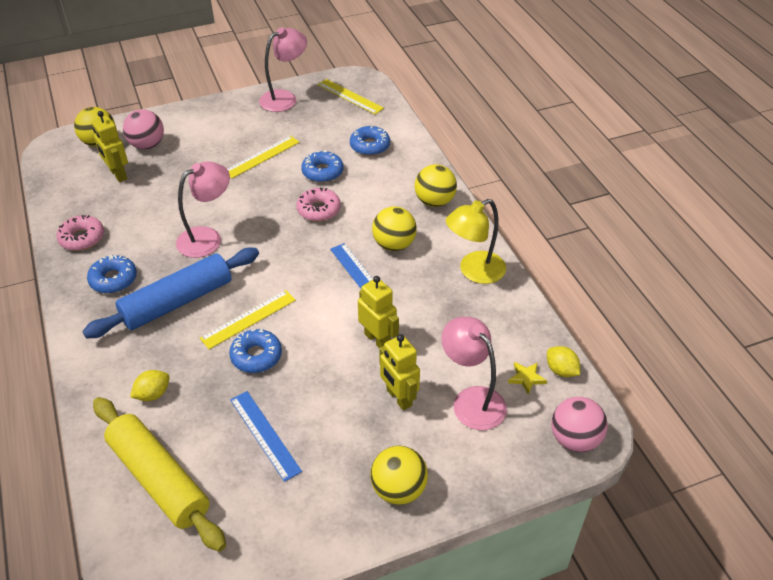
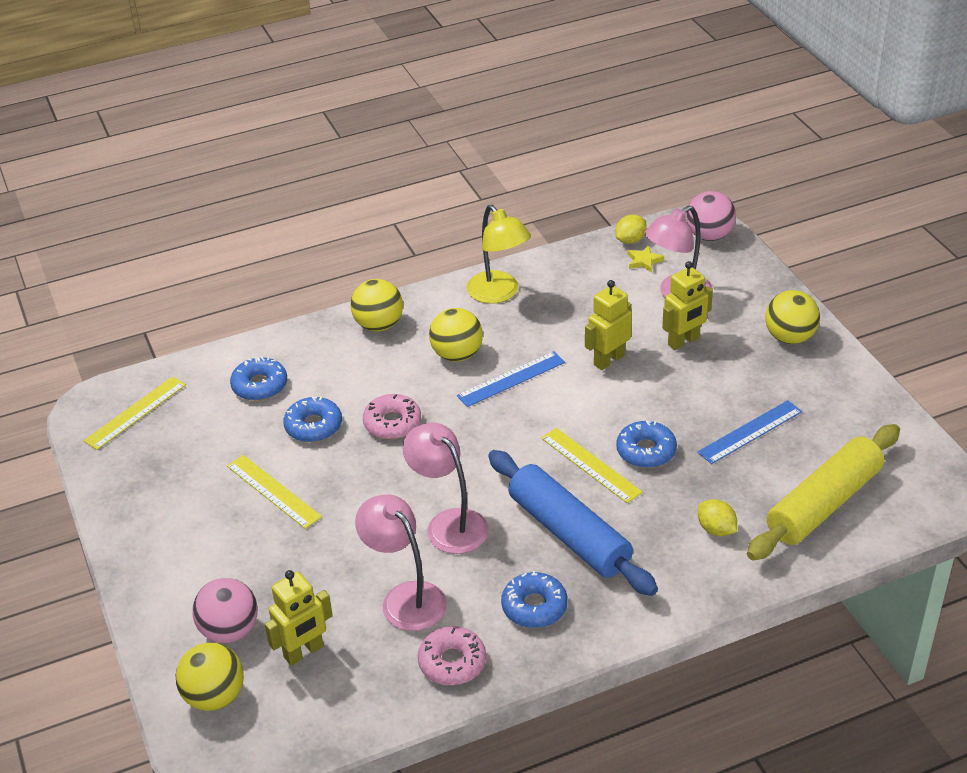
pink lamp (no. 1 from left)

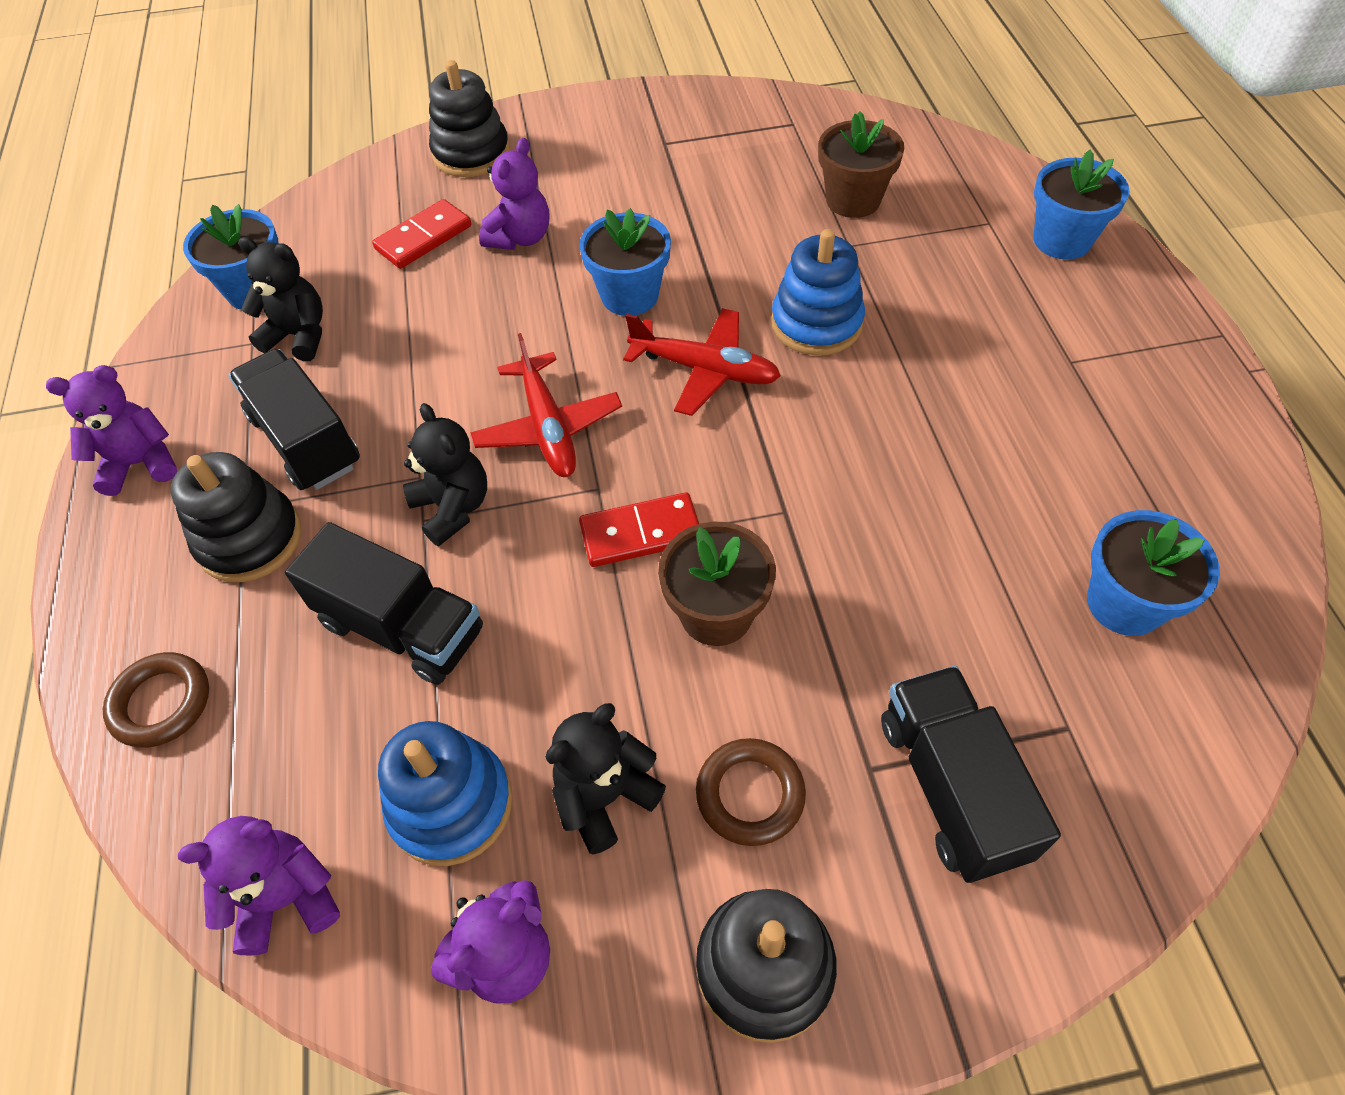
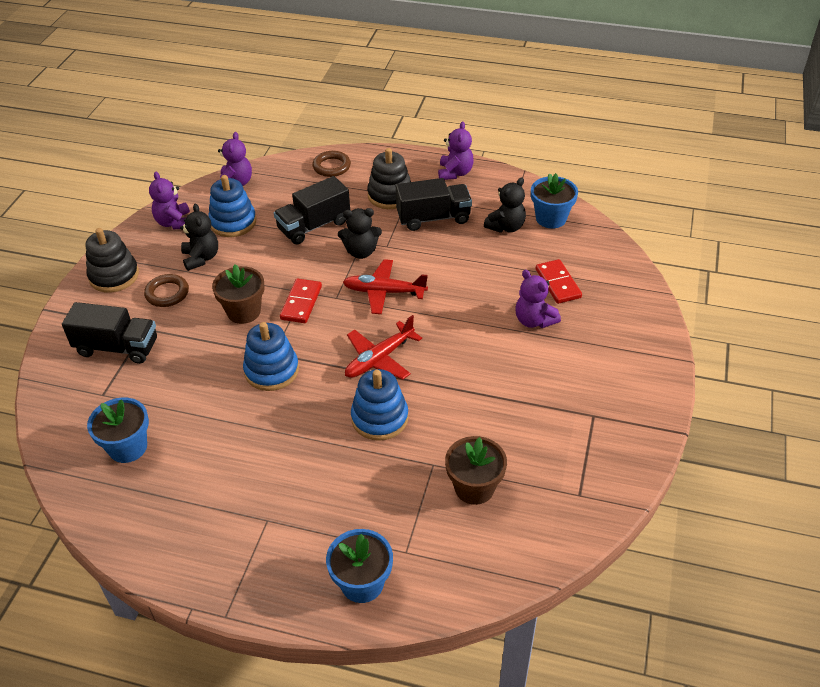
black stacking toy (no. 2 from left in the first image)
blue flower pot (no. 2 from left in the first image)
blue stacking toy (no. 2 from left)

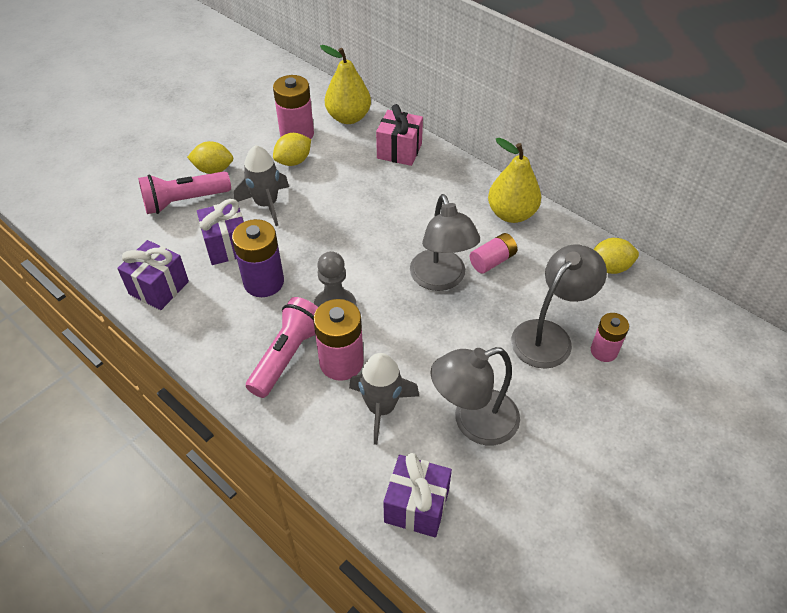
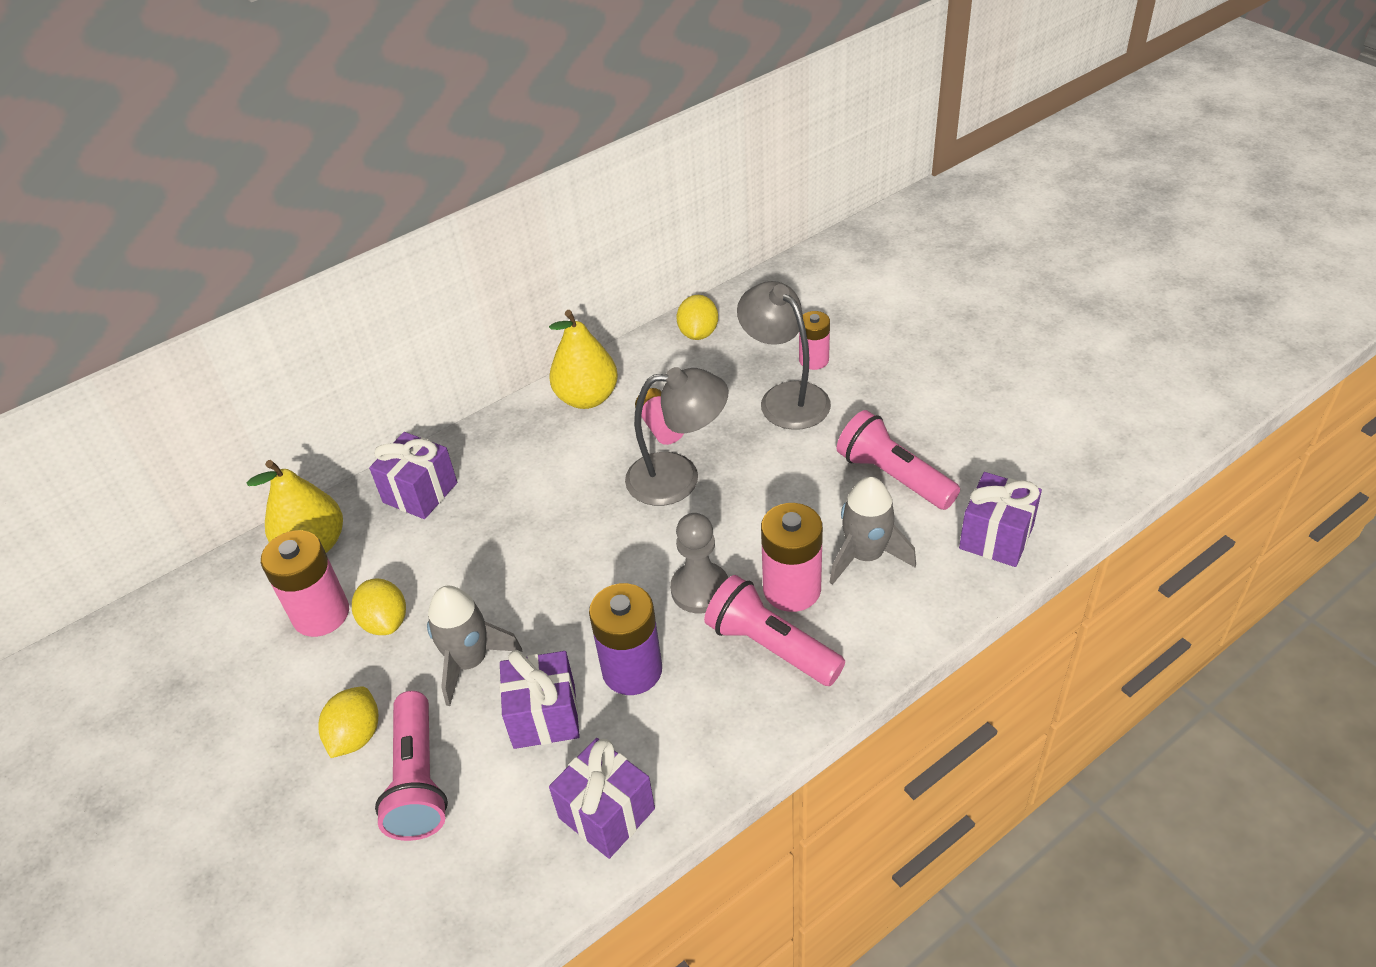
purple gift (no. 1 from left)
pink flashlight (no. 3 from left)

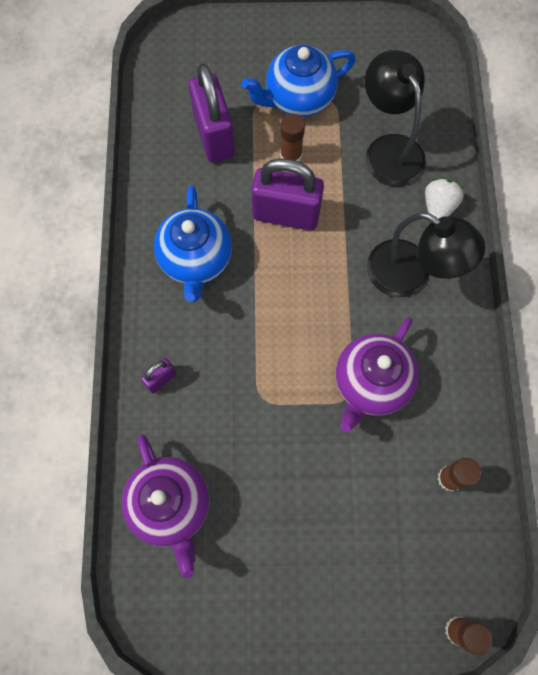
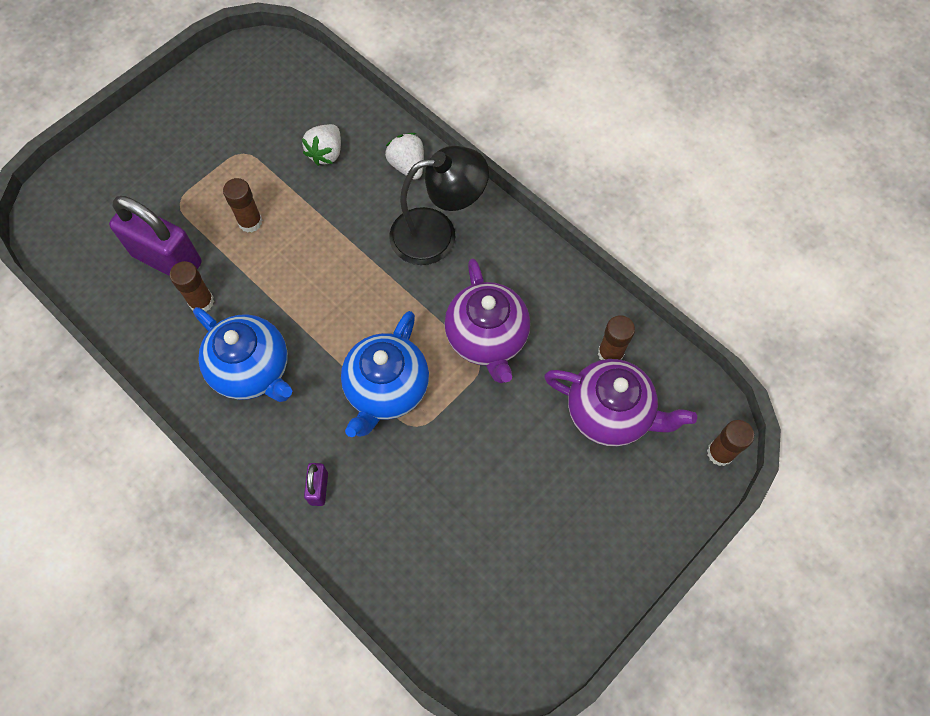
purple teapot (no. 2 from left)
blue teapot (no. 2 from left)
purple padlock (no. 3 from left in the first image)
white strawberry (no. 1 from left)
brown glue stick (no. 1 from left)

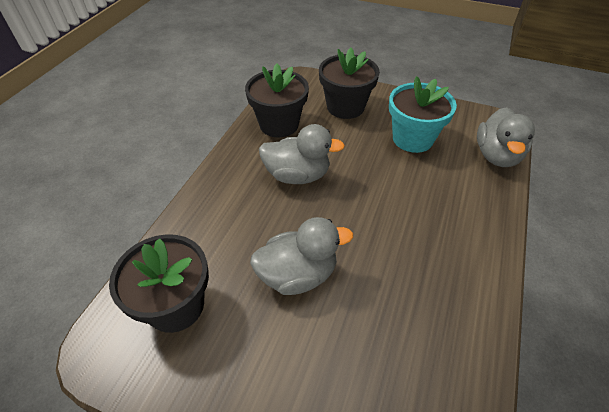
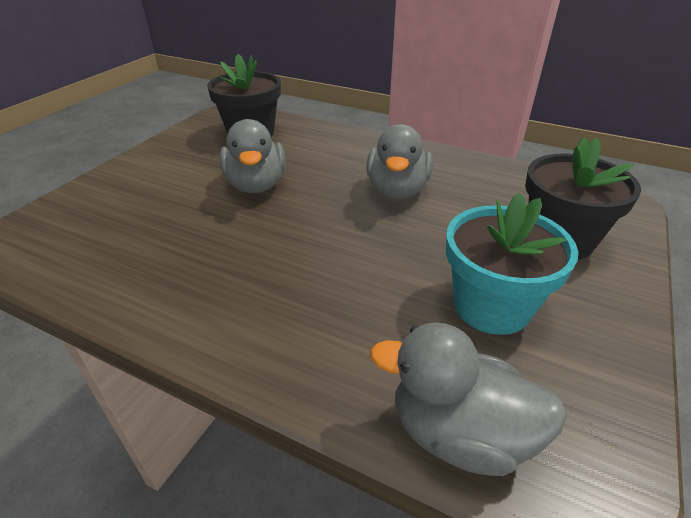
black flower pot (no. 2 from left in the first image)

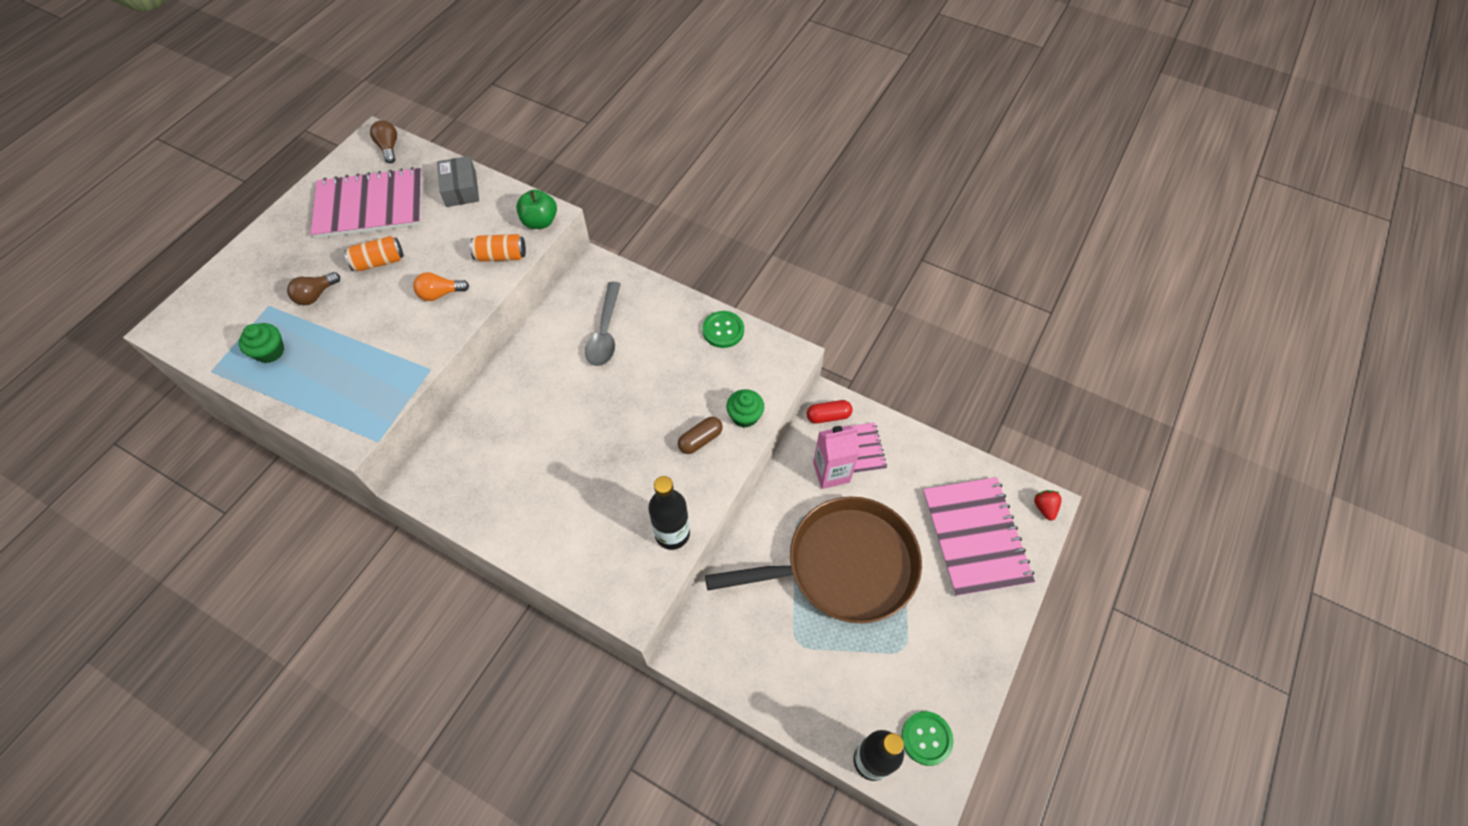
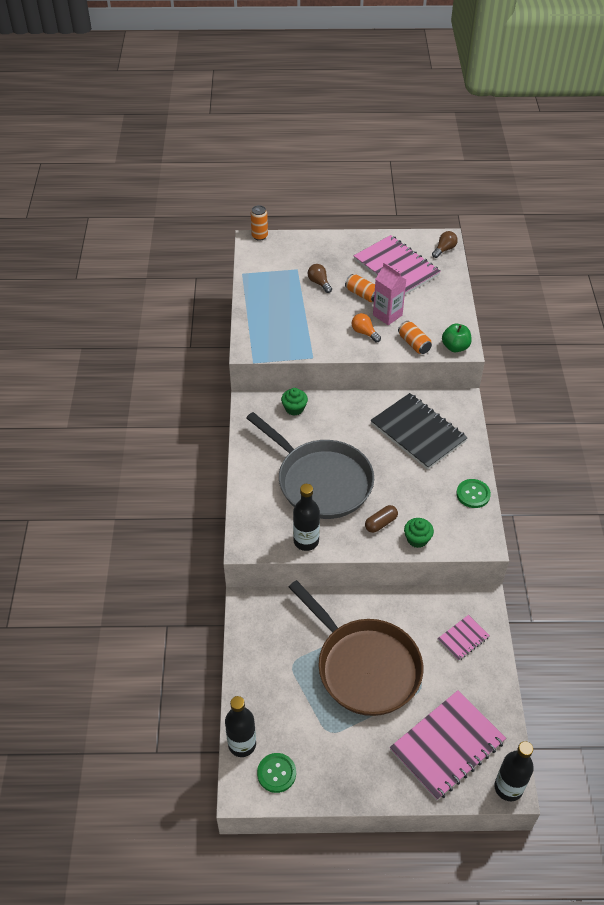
green cupcake (no. 1 from left)
brown light bulb (no. 1 from left)
grey box
black notebook
brown capsule
red capsule
pink carton
black bottle (no. 3 from left)
grey pan
orange can (no. 1 from left)

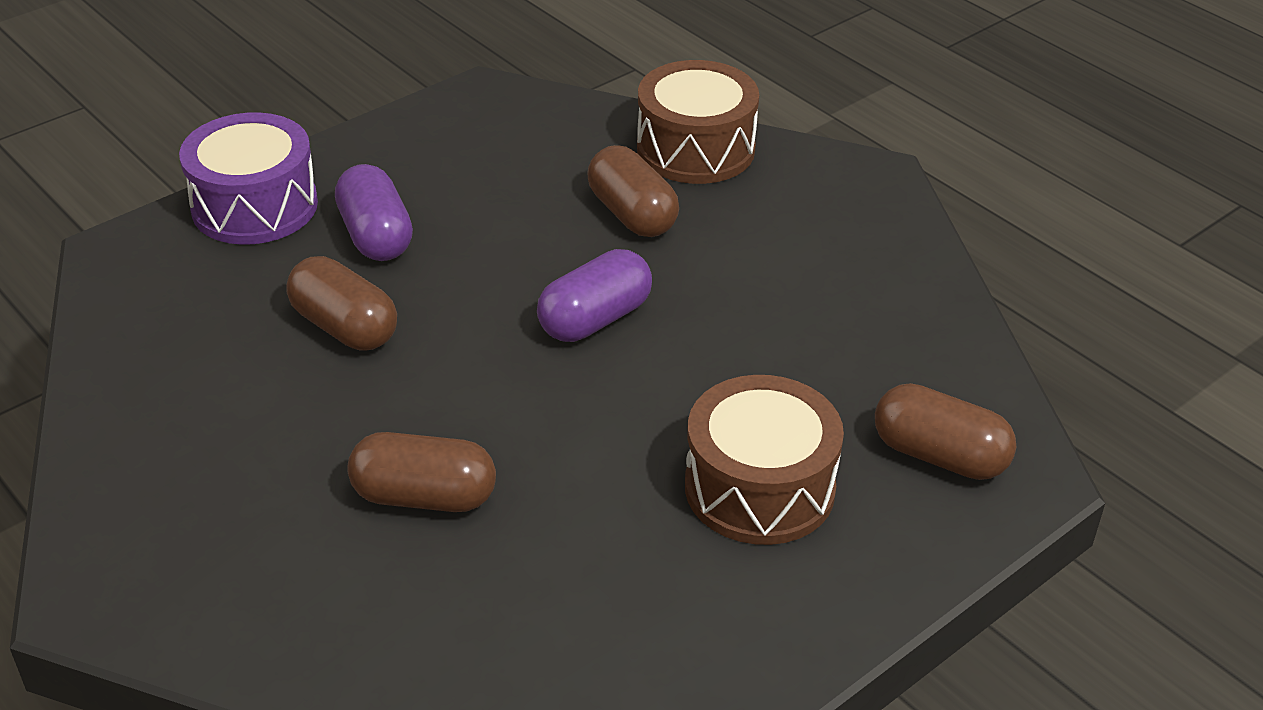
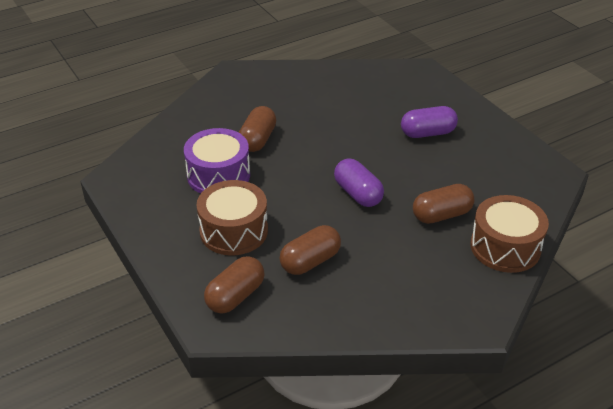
purple drum
brown capsule (no. 3 from left)

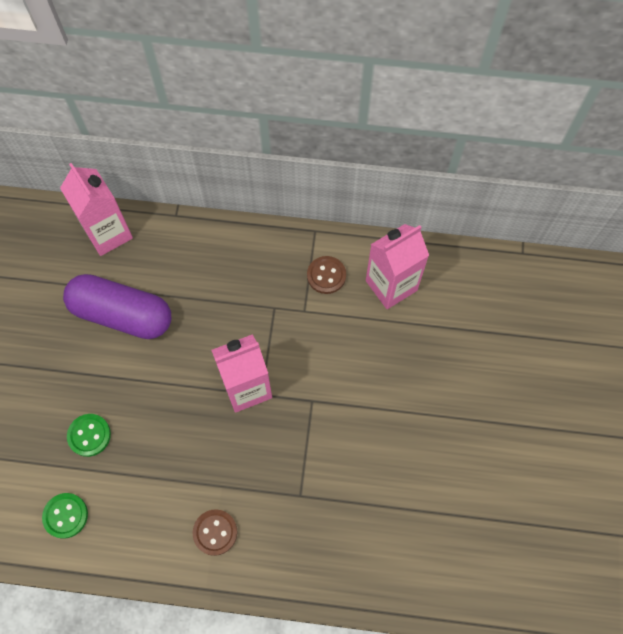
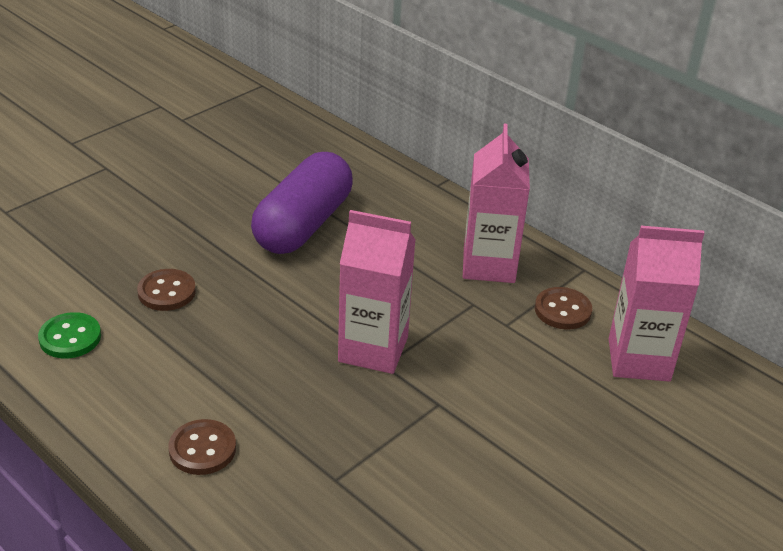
pink carton (no. 2 from left)
purple capsule
brown button (no. 1 from left)

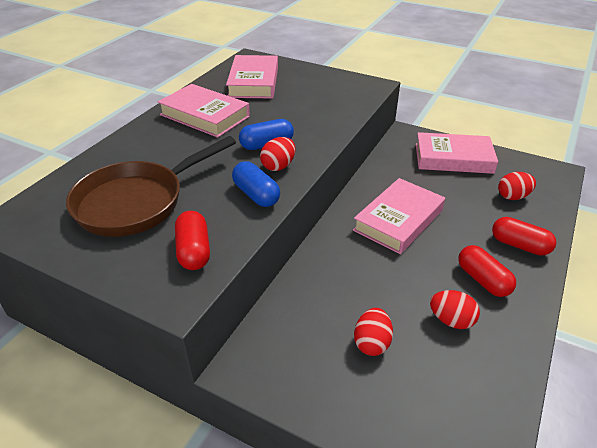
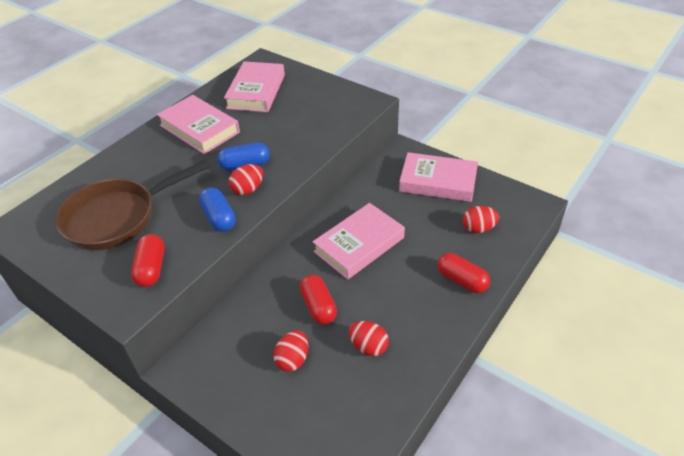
red capsule (no. 2 from left)

